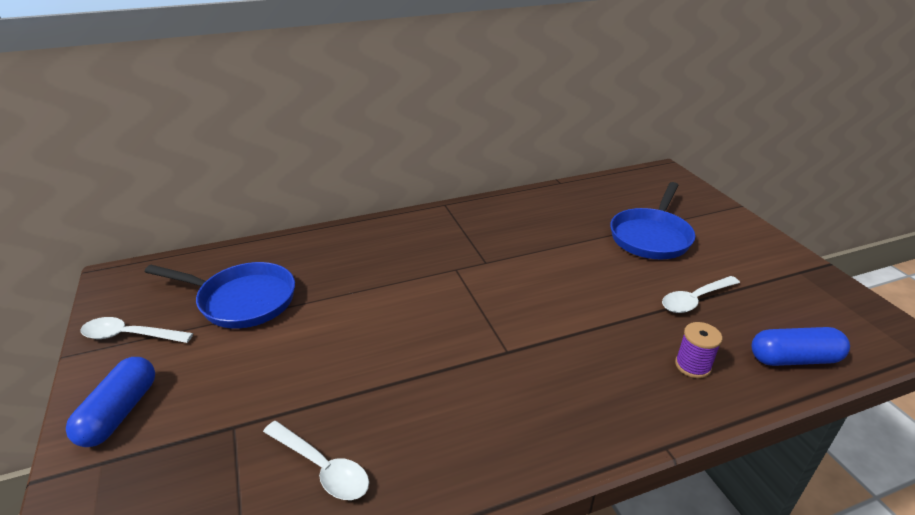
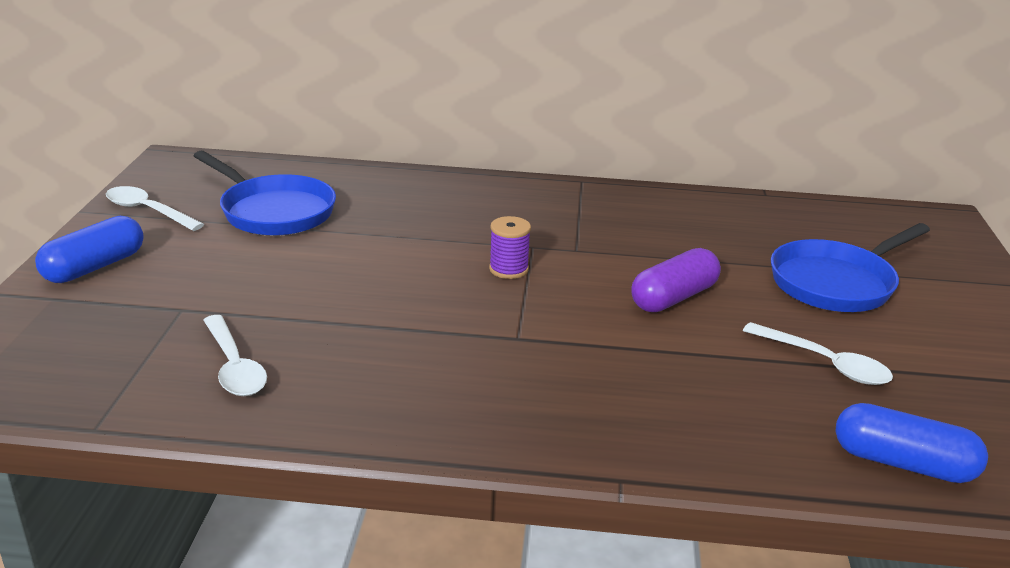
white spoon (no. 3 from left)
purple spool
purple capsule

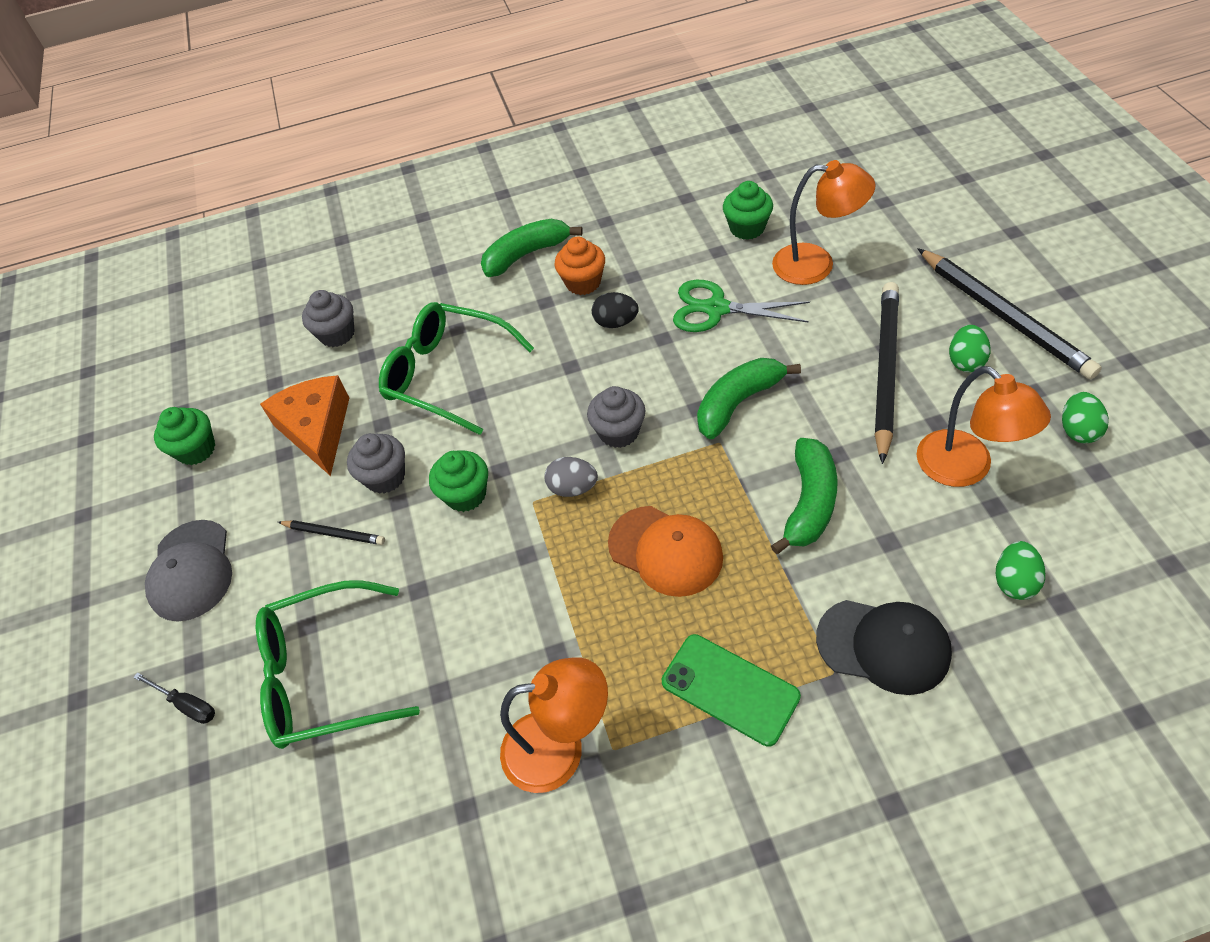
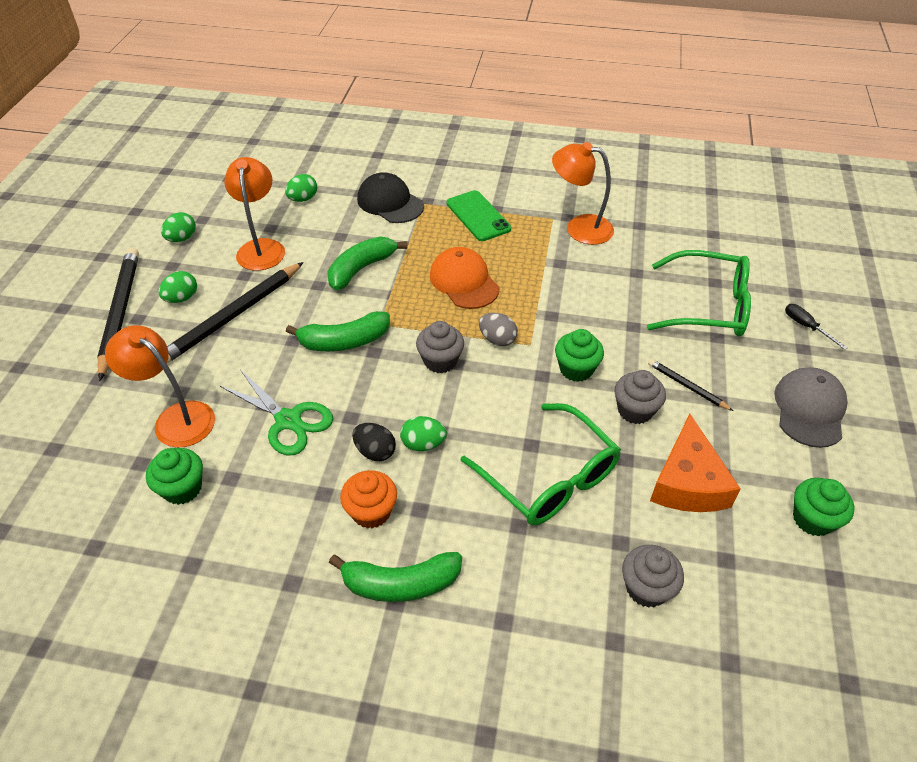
green egg (no. 4 from left)

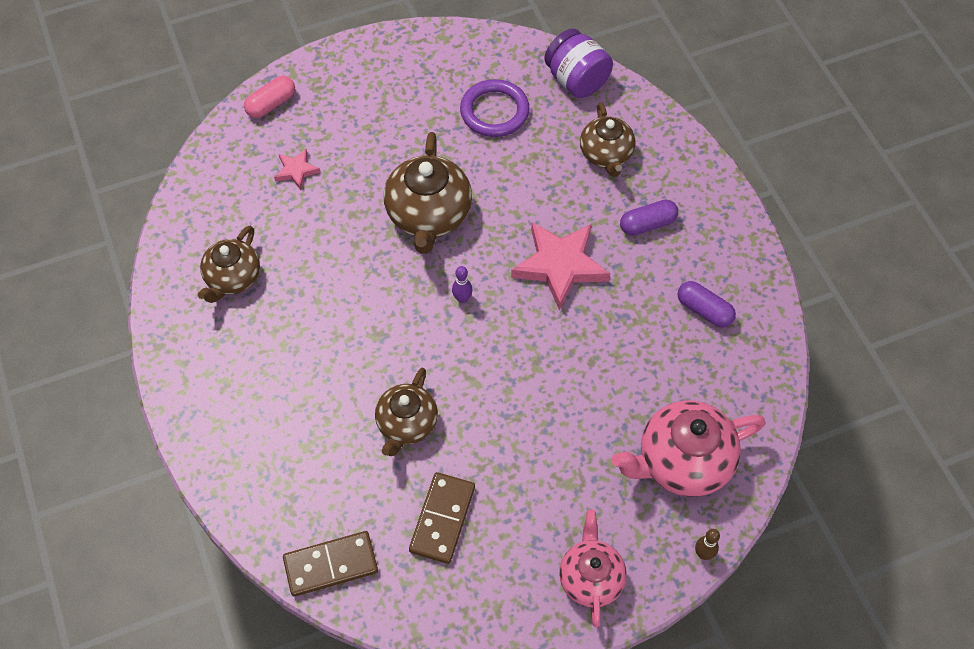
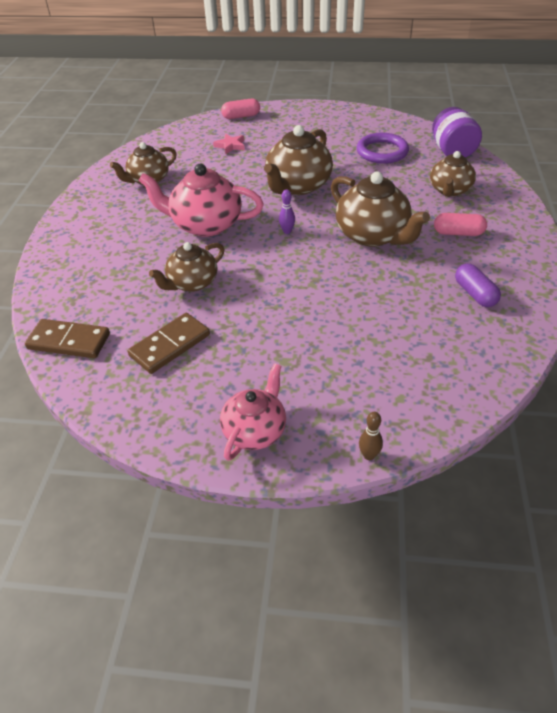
brown teapot (no. 4 from left)
pink teapot (no. 1 from left)
pink capsule (no. 2 from left)

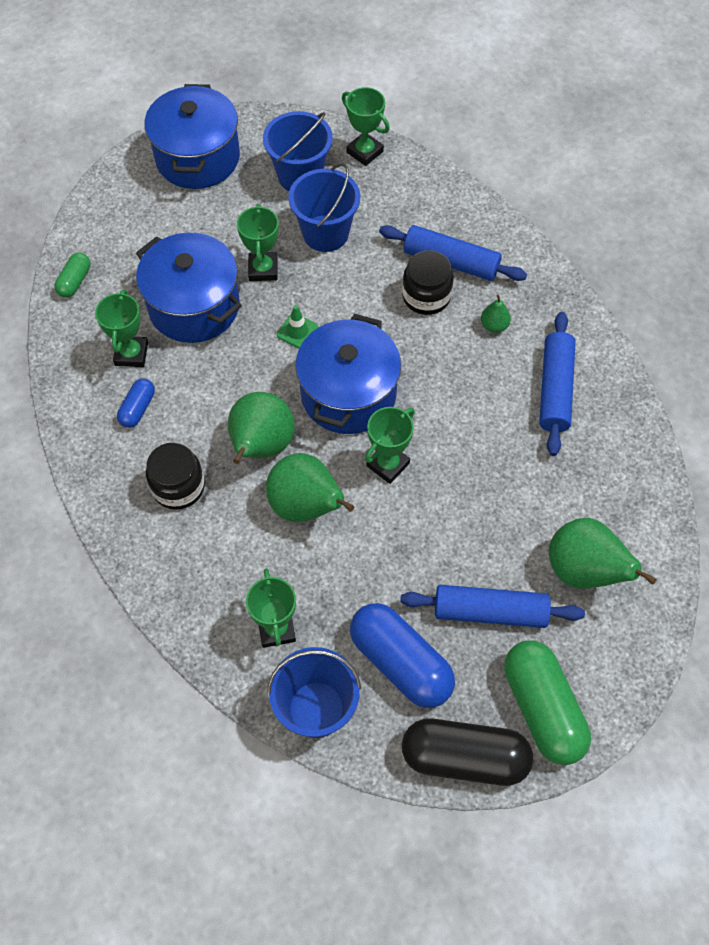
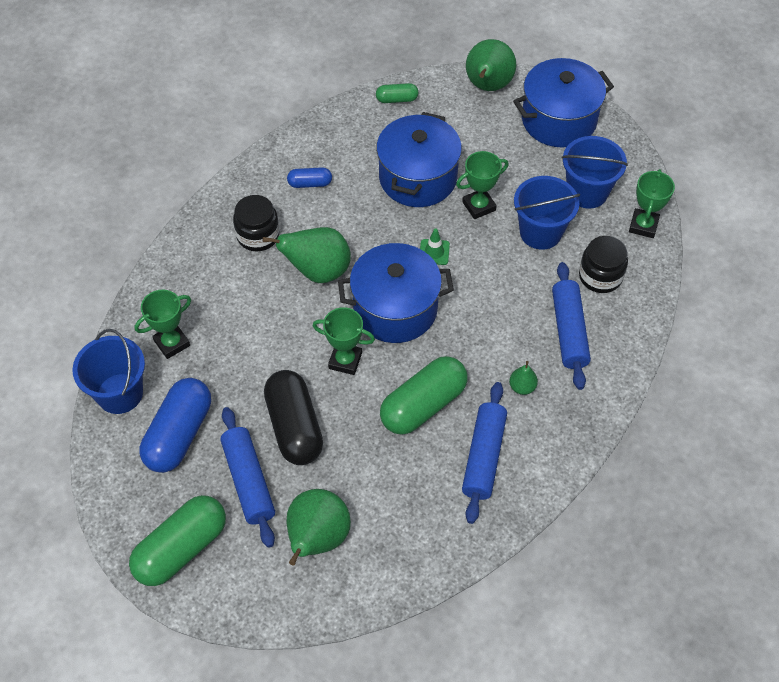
green trophy (no. 1 from left in the first image)
green pear (no. 3 from left)
black jar (no. 2 from left)
black capsule
blue rolling pin (no. 2 from left)
green capsule (no. 3 from left)

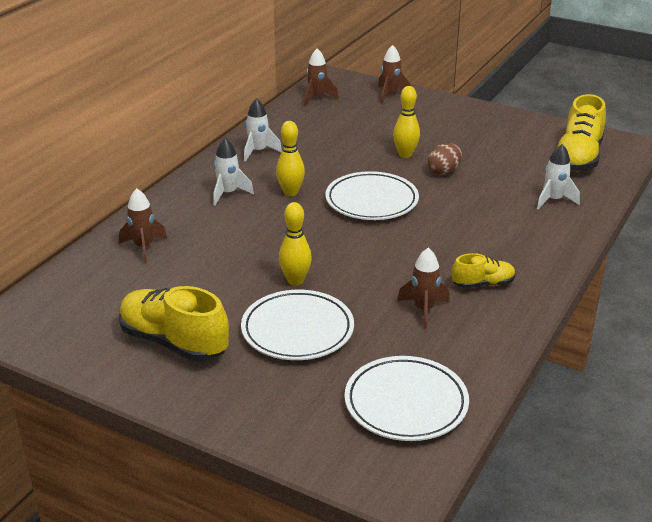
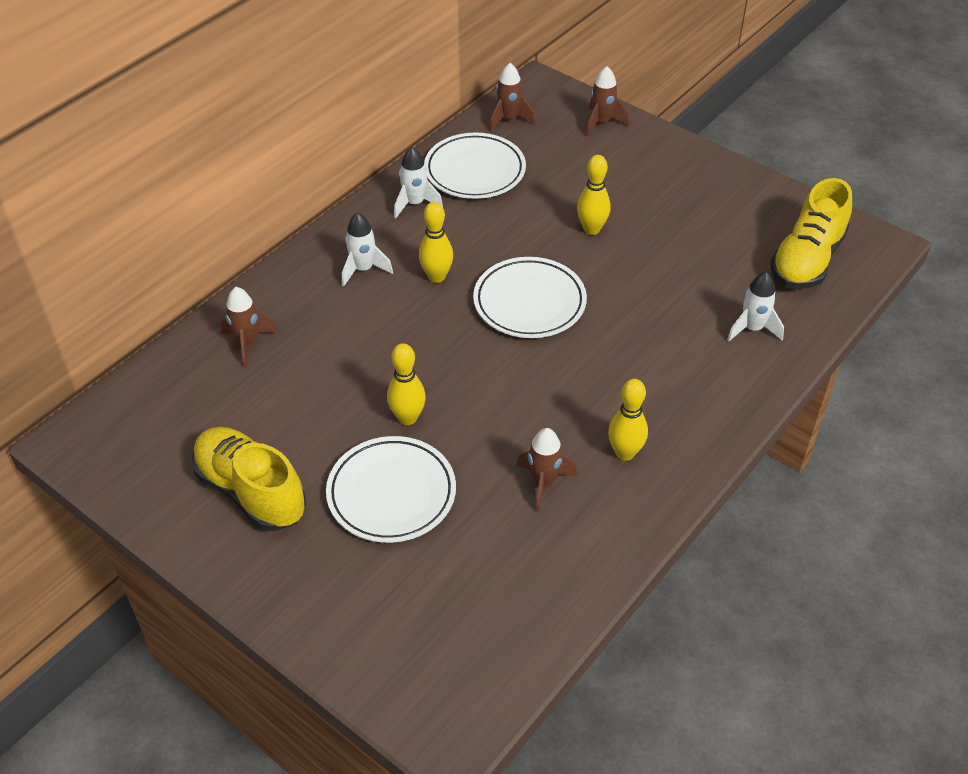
white plate (no. 2 from left)
brown egg
yellow bowling pin (no. 4 from left)

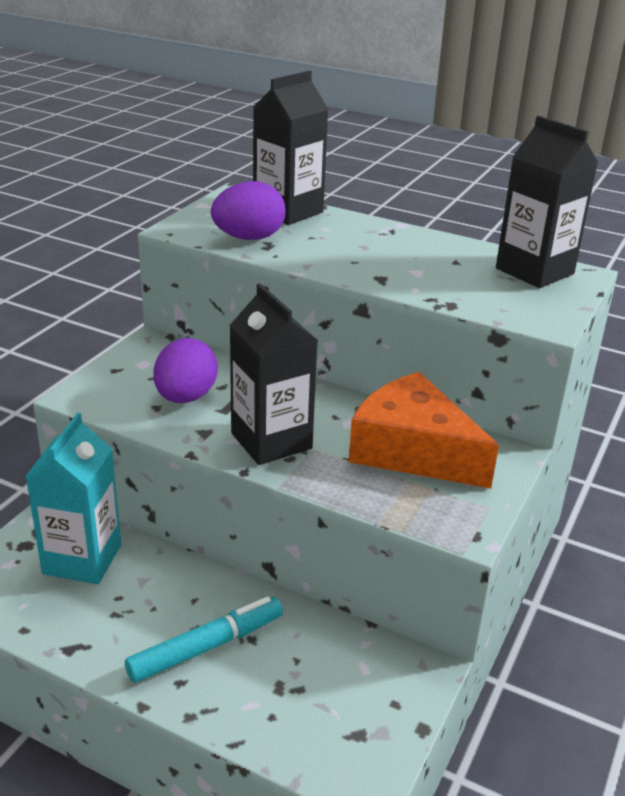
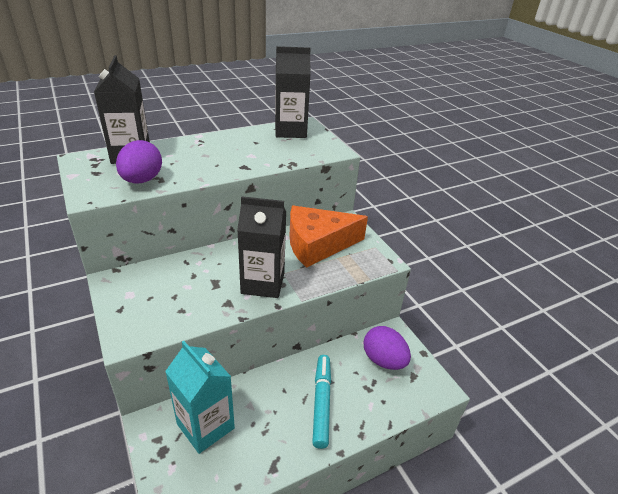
purple egg (no. 2 from left)

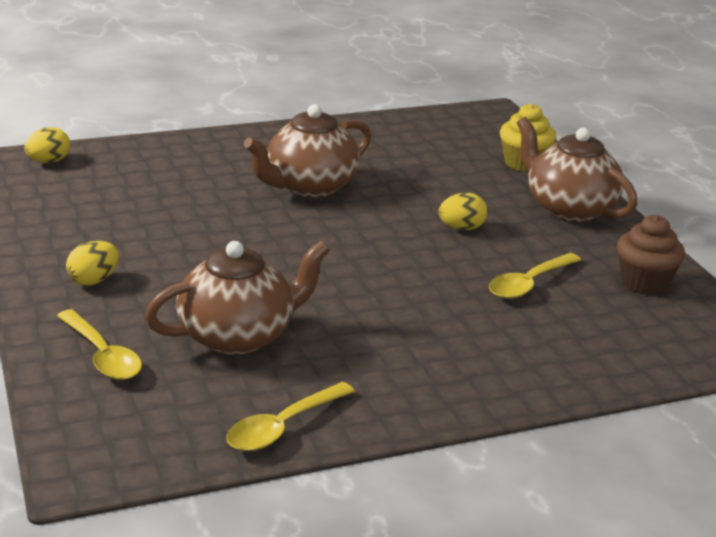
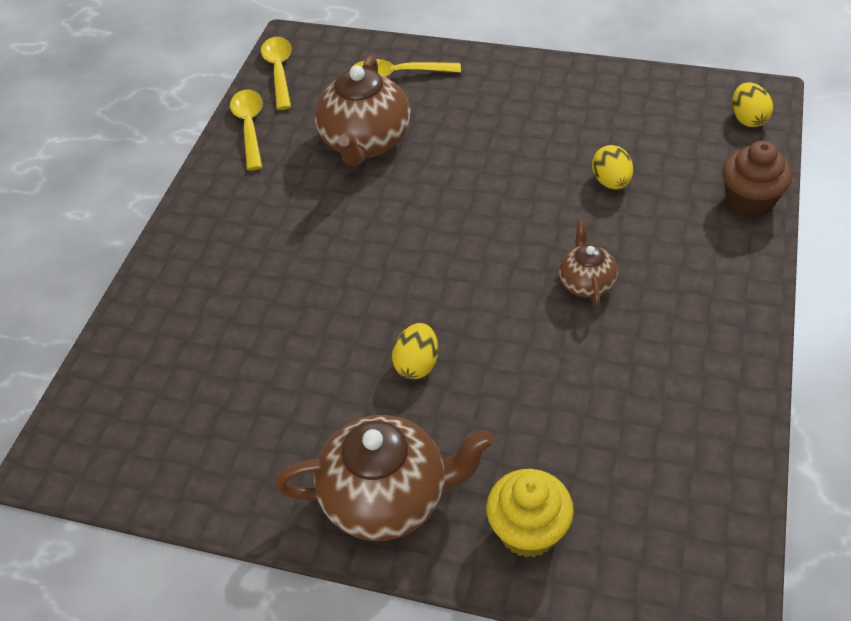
yellow egg (no. 2 from left)
brown teapot (no. 3 from left)
yellow spoon (no. 2 from left)
brown cupcake

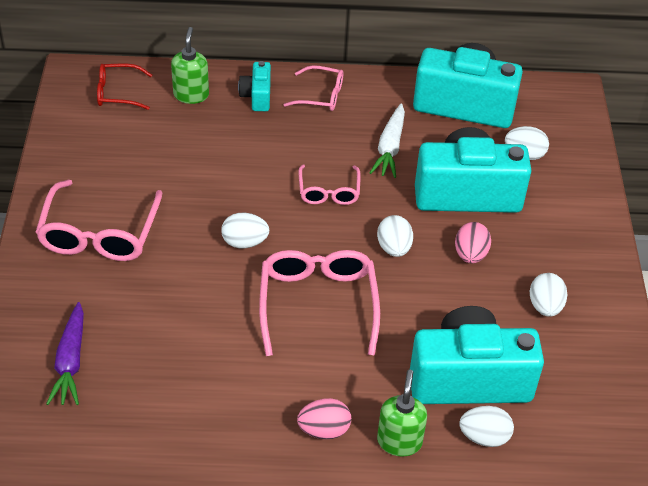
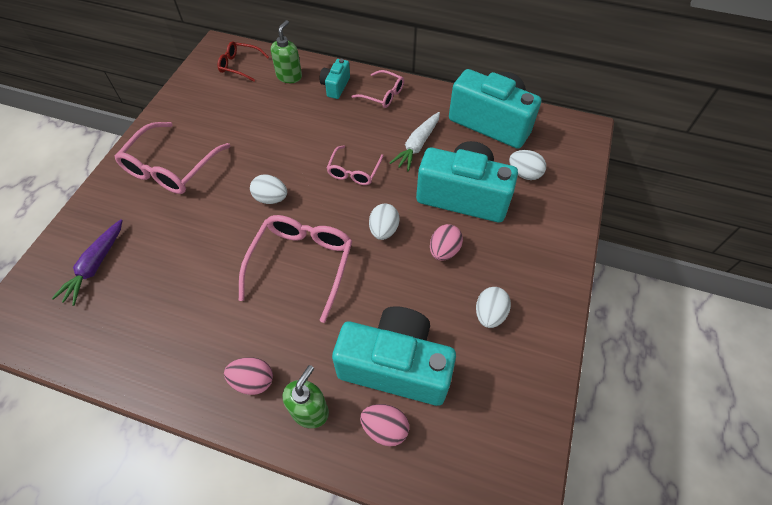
pink egg (no. 2 from left)

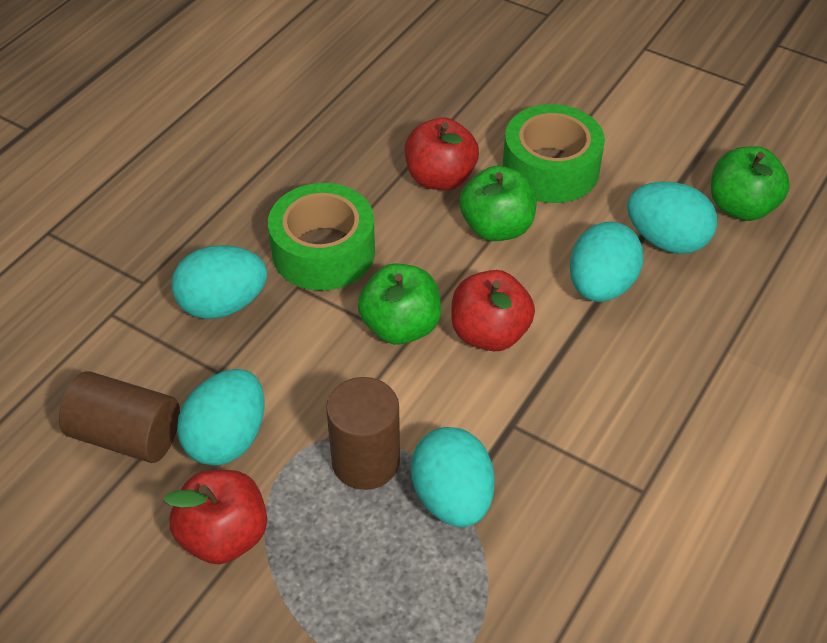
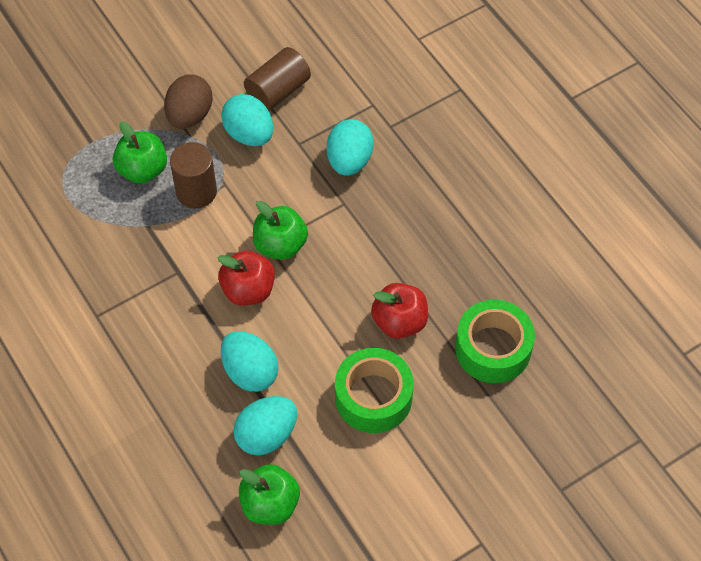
brown egg
green tape (no. 2 from left)
turquoise egg (no. 3 from left in the first image)
green apple (no. 1 from left)

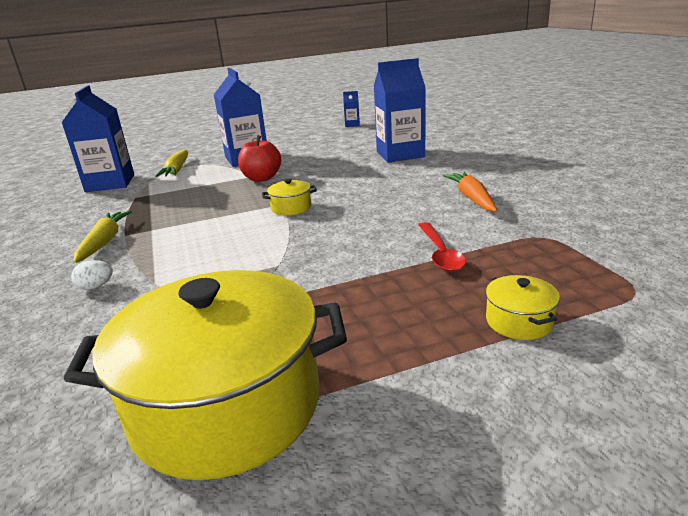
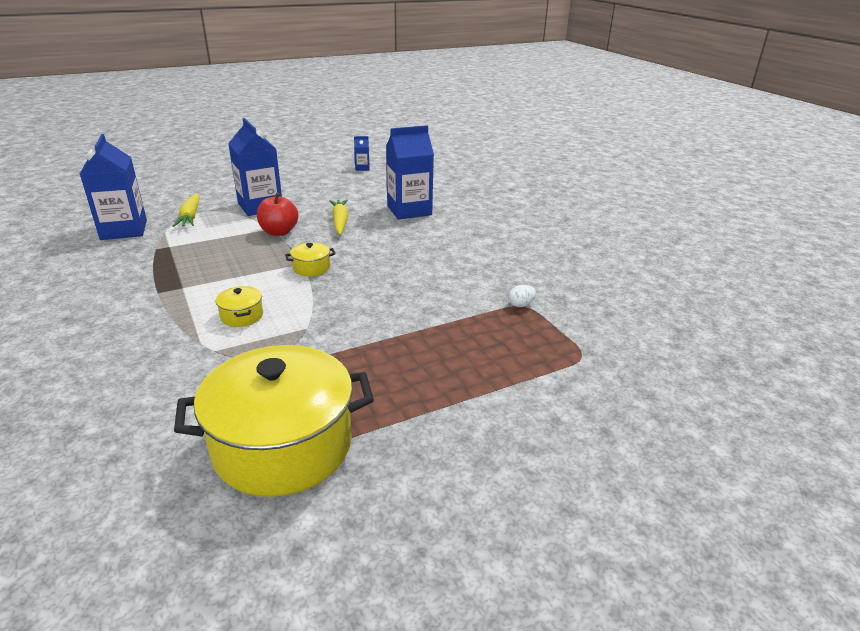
white egg
yellow carrot (no. 2 from left)
red spoon
orange carrot
yellow pot (no. 1 from left)

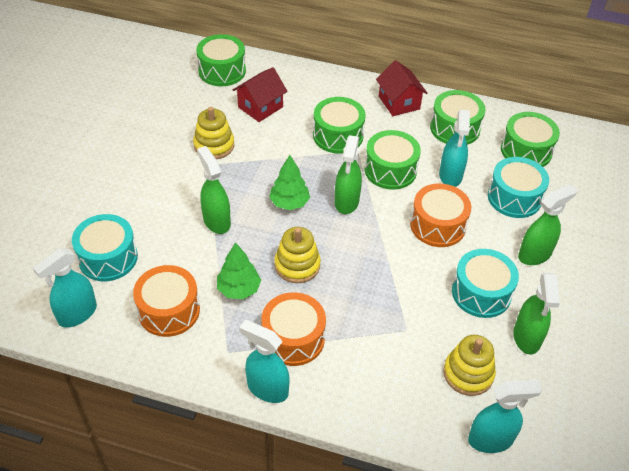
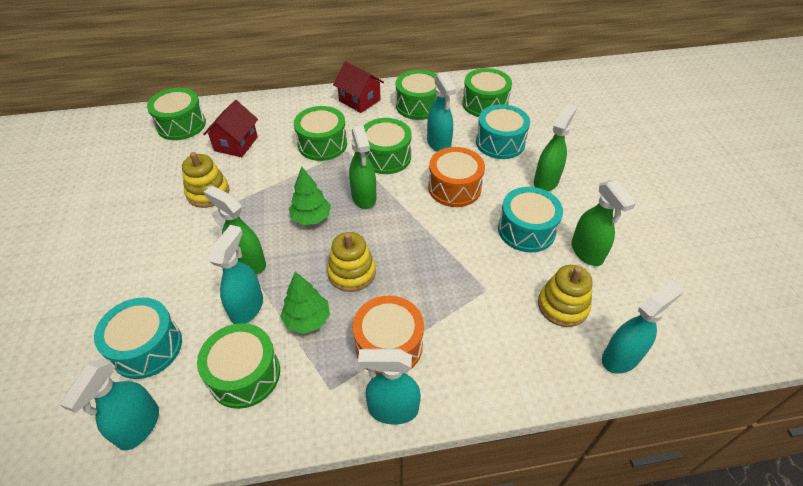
green drum (no. 2 from left)
turquoise spray bottle (no. 2 from left)

